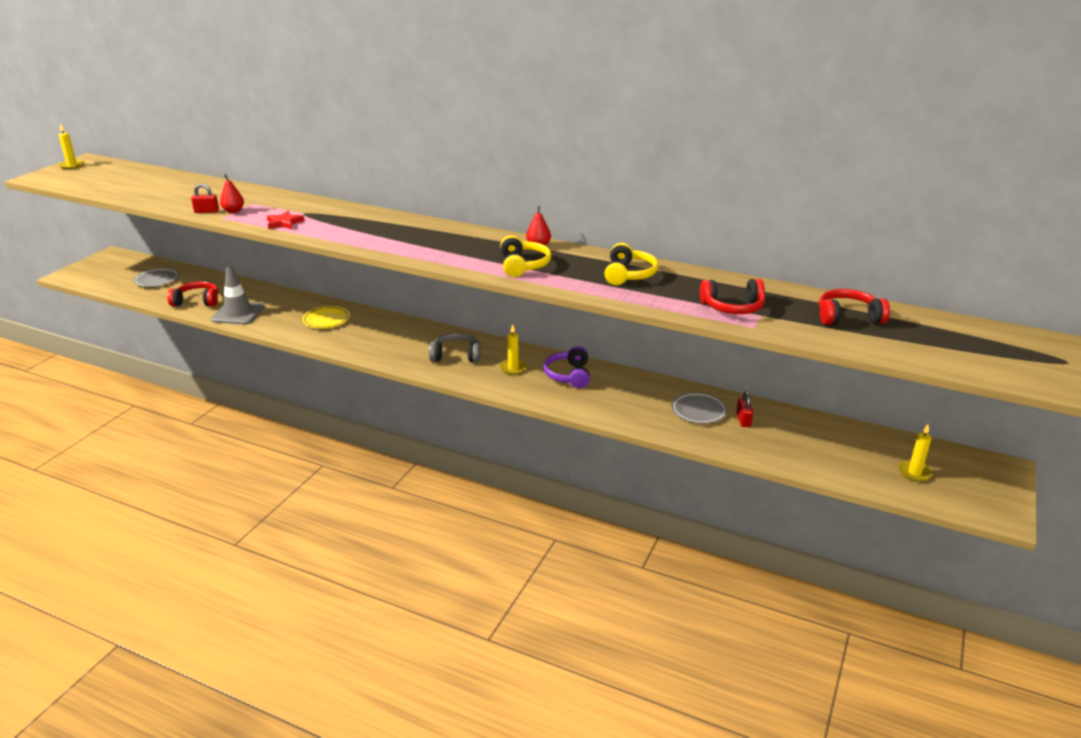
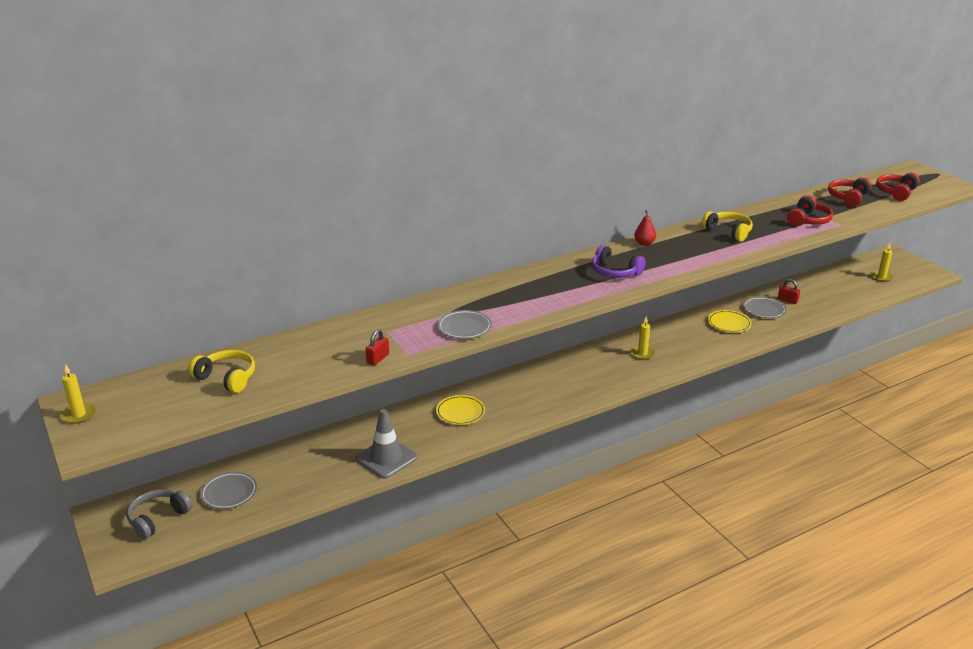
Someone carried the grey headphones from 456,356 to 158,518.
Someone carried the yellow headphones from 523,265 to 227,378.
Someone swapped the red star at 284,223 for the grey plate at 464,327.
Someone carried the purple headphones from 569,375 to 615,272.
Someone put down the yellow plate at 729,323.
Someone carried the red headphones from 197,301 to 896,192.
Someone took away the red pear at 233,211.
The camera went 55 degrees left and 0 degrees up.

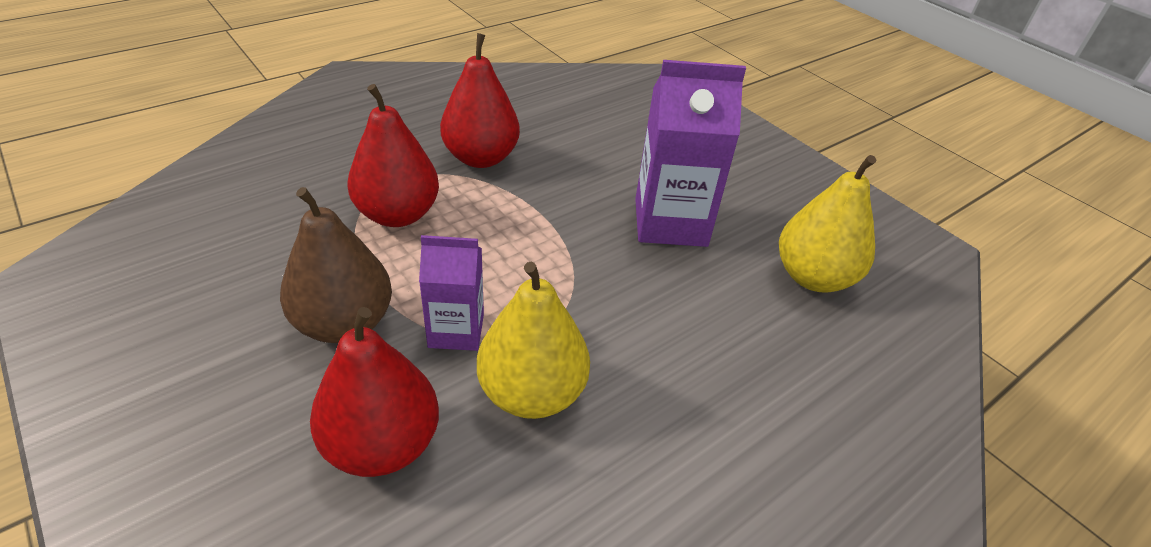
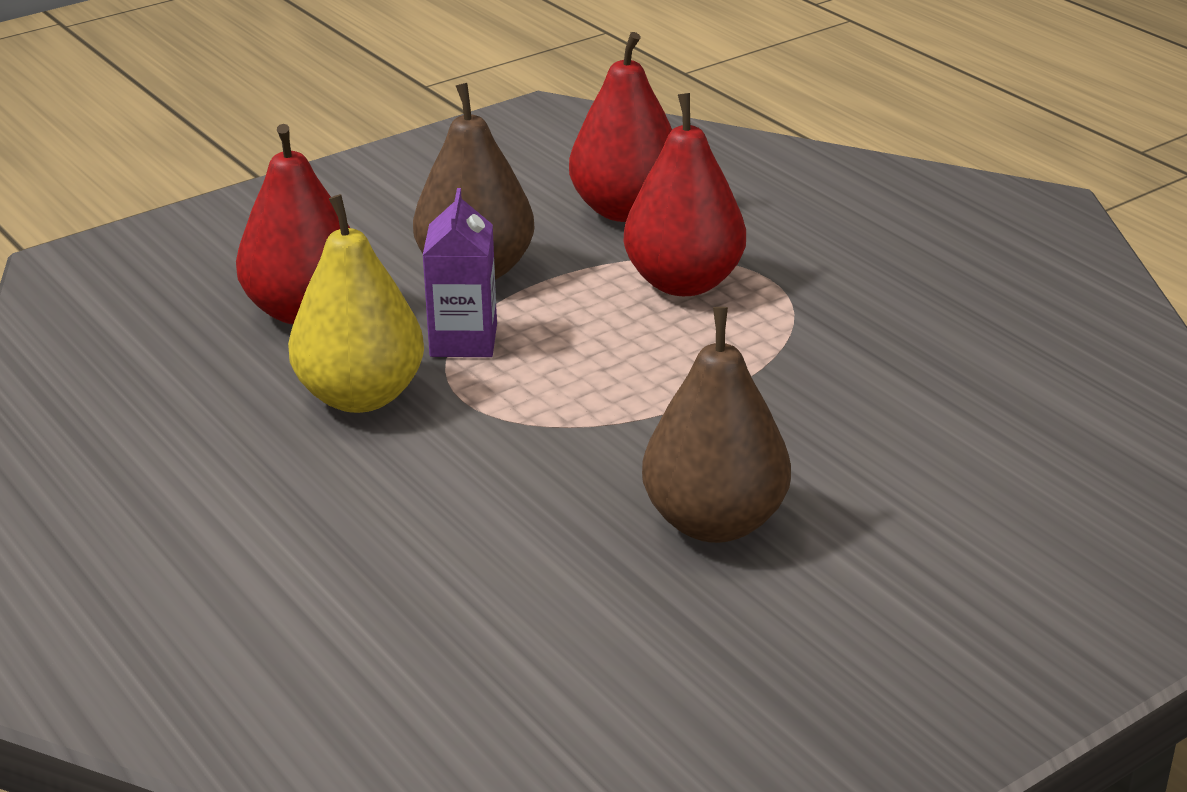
Someone carried the red pear from 481,158 to 626,210.
Someone swapped the purple carton at 670,222 for the brown pear at 714,522.
Someone took away the yellow pear at 813,277.
The camera went 95 degrees right and 10 degrees down.

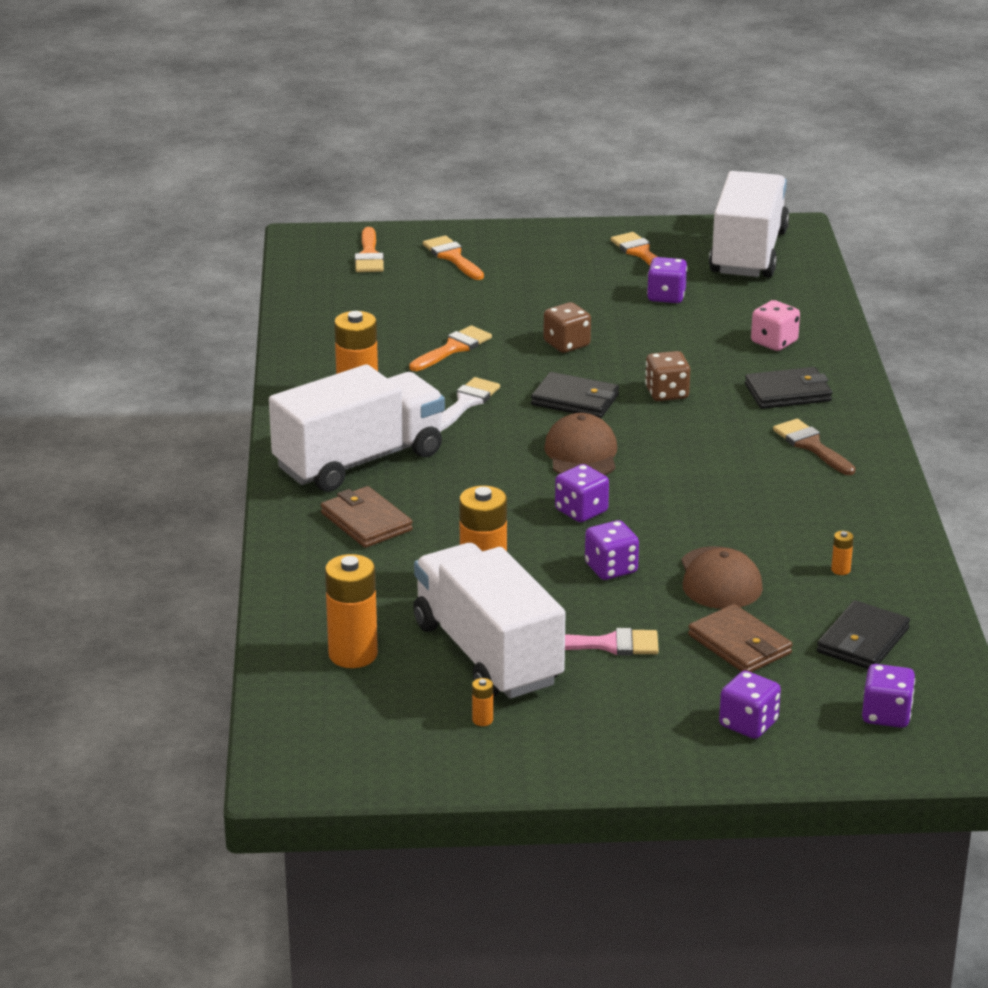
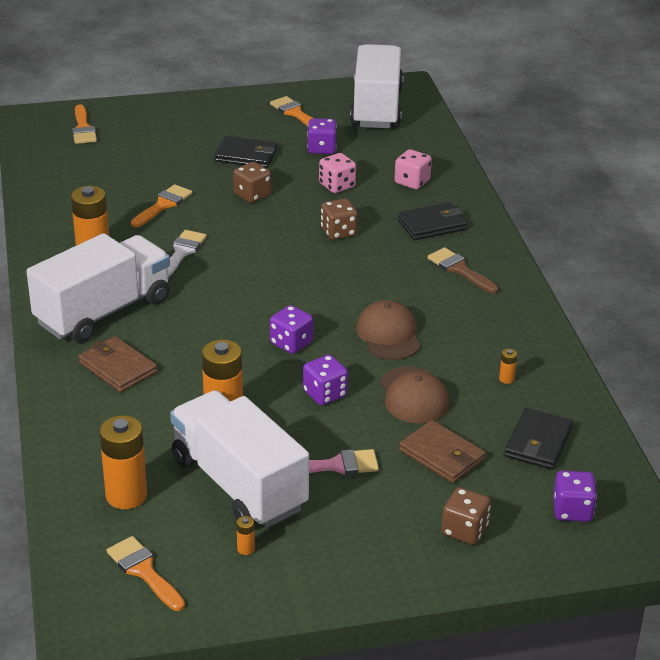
Someone carried the orange brush from 452,257 to 144,571.
Someone carried the black wallet from 575,400 to 246,155.
Someone put down the pink dice at 337,185.
Someone carried the brown cap from 581,454 to 388,335.
Someone repainted the purple dice at 748,724, which became the brown dice at 464,530.
The camera went 10 degrees left and 5 degrees up.

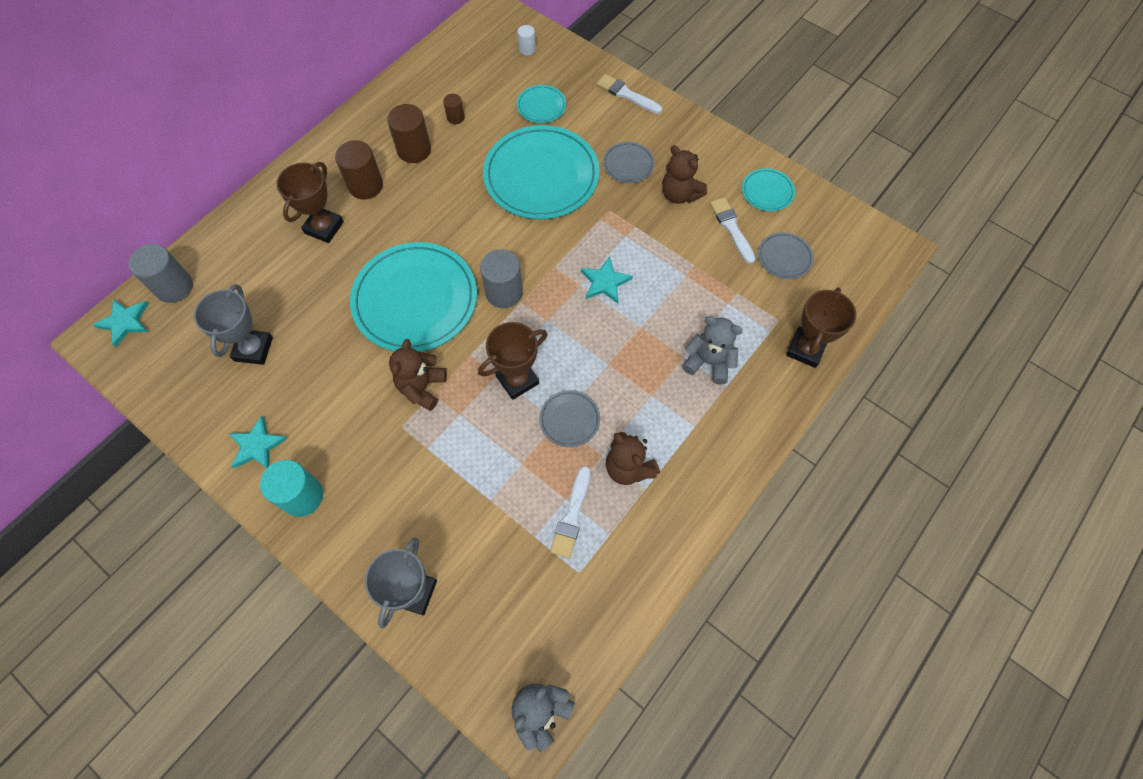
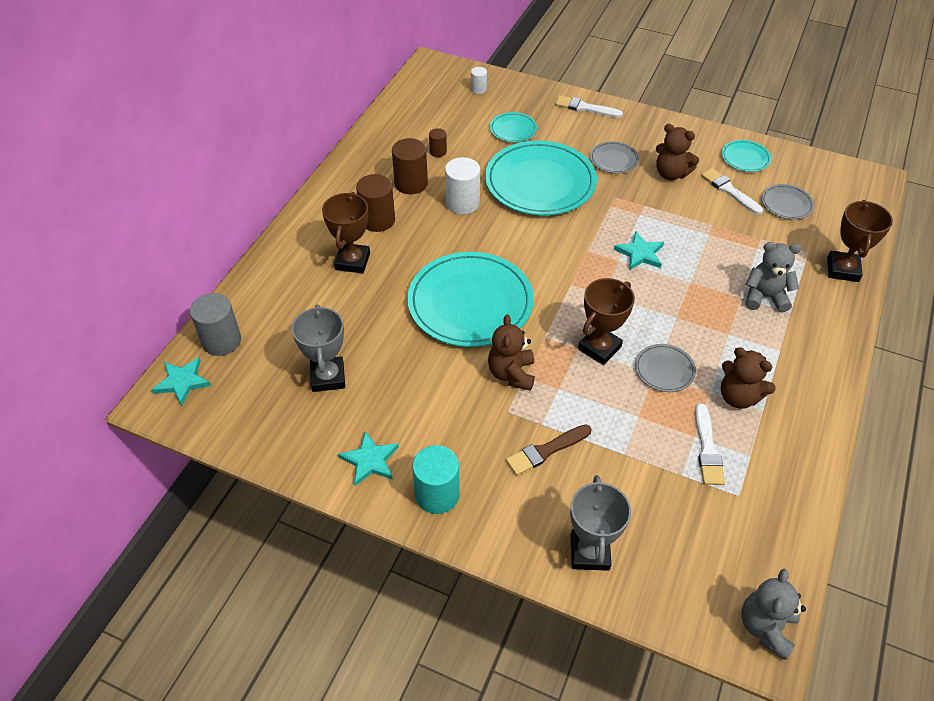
Someone put down the white cylinder at 462,203.
Someone put down the brown brush at 546,451.
Someone took away the grey cylinder at 504,292.
The camera went 15 degrees left and 15 degrees down.

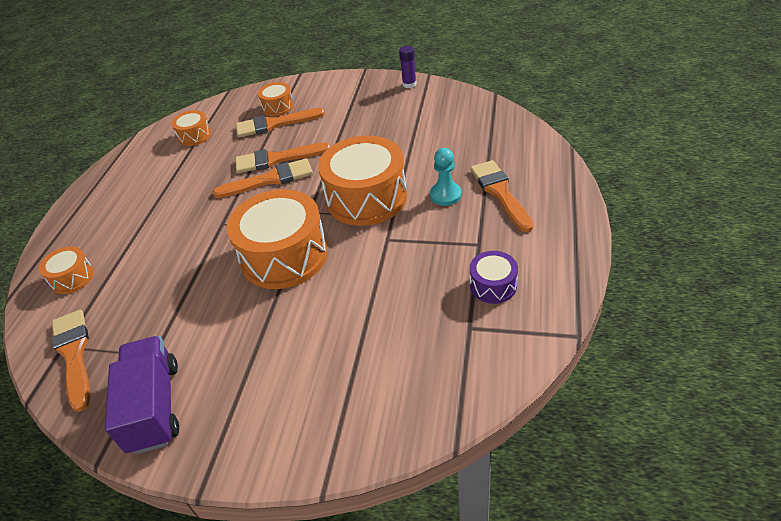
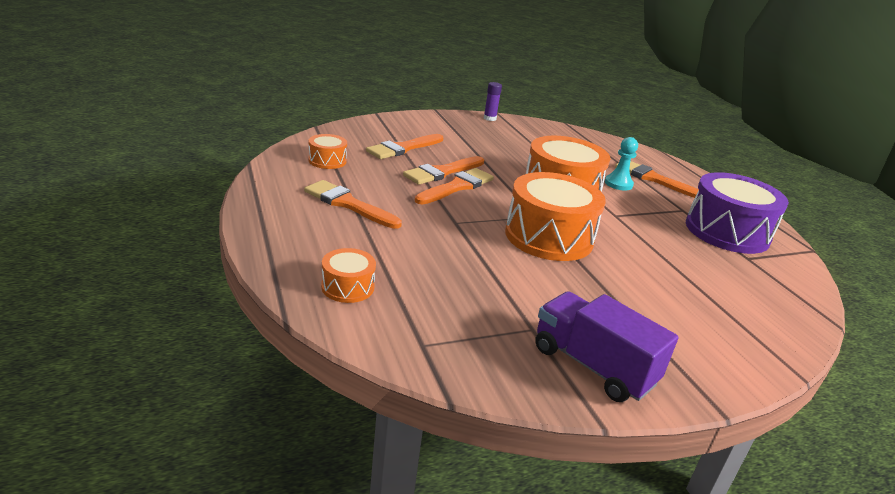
Someone carried the orange brush from 74,354 to 348,204.
Someone scaled the purple drum at 493,285 by 2.07.
Someone took away the orange drum at 278,107.
The camera went 40 degrees left and 15 degrees down.

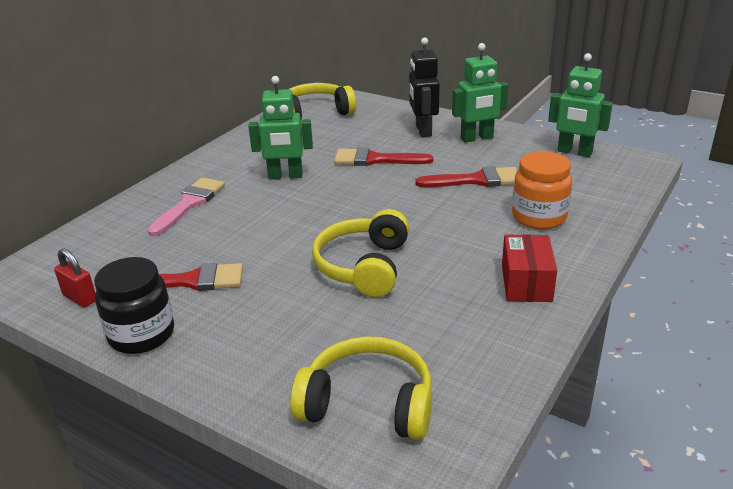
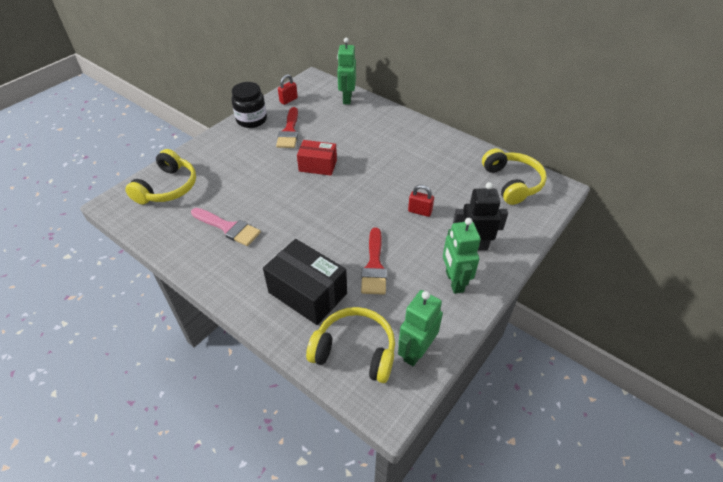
Someone carried the pink brush from 189,204 to 228,228.
Someone swapped the orange jar at 539,217 for the black box at 307,293.
Someone carried the red box from 526,283 to 318,165.
Someone carried the yellow headphones from 363,266 to 355,351.
Someone carried the green robot from 285,176 to 347,98.
Someone swapped the red brush at 375,159 for the red padlock at 420,211.
The camera went 95 degrees right and 15 degrees up.

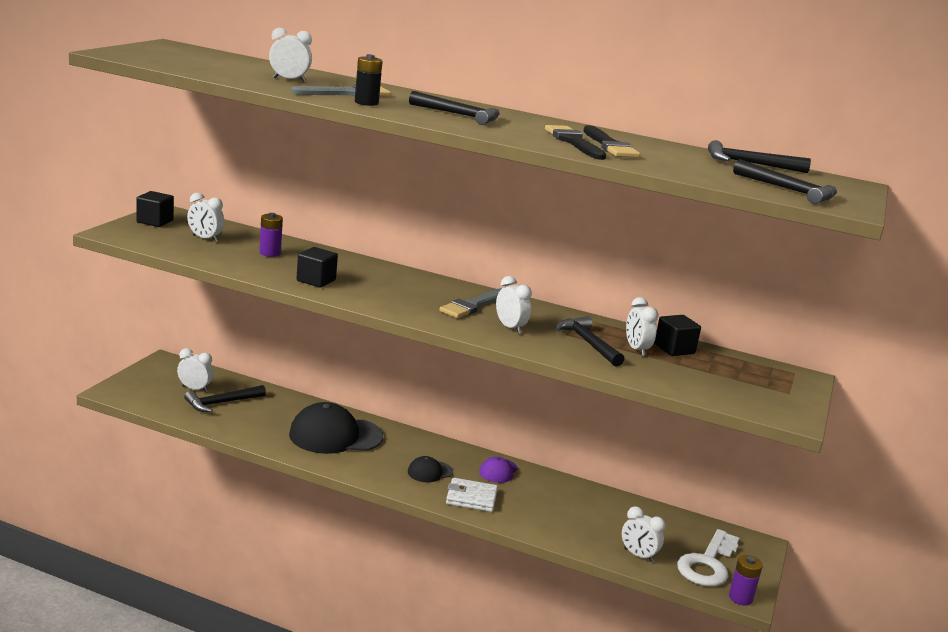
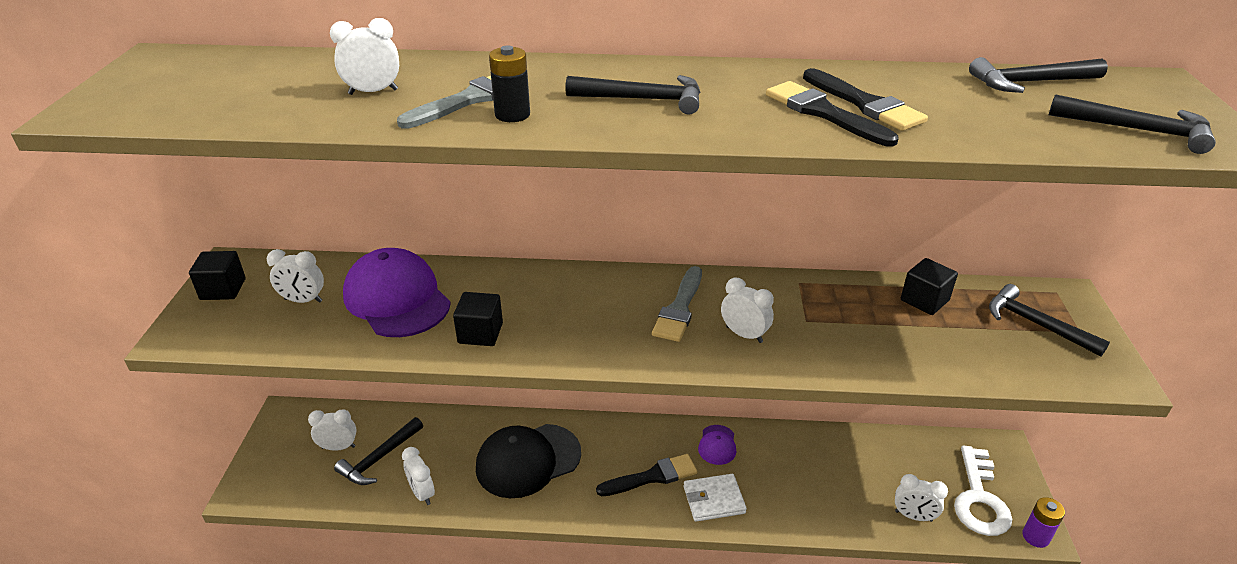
Someone swapped the purple battery at 270,253 for the purple cap at 397,299.
Someone carried the white clock from 636,349 to 422,493.
Someone swapped the black cap at 430,472 for the black brush at 652,477.
Someone carried the black hammer from 588,343 to 1036,324.
The camera went 15 degrees left and 15 degrees up.

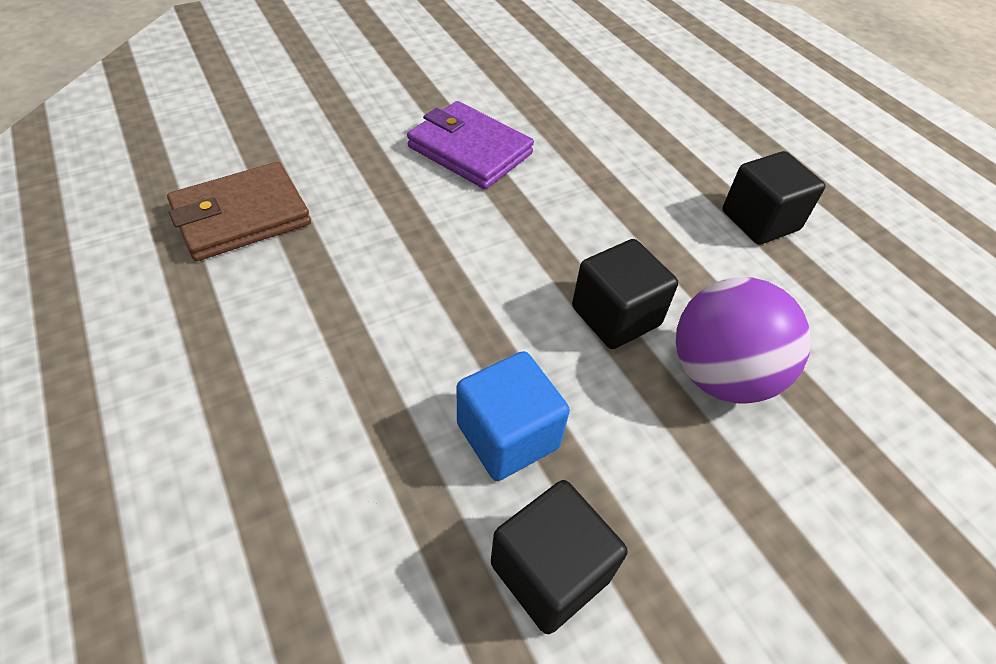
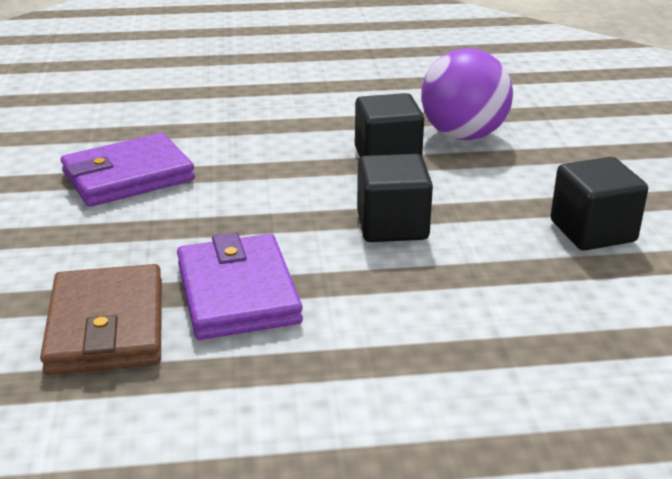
Someone put down the purple wallet at 237,293.
Someone carried the black cube from 760,221 to 392,226.
Someone took away the blue cube at 508,436.
The camera went 65 degrees left and 20 degrees down.

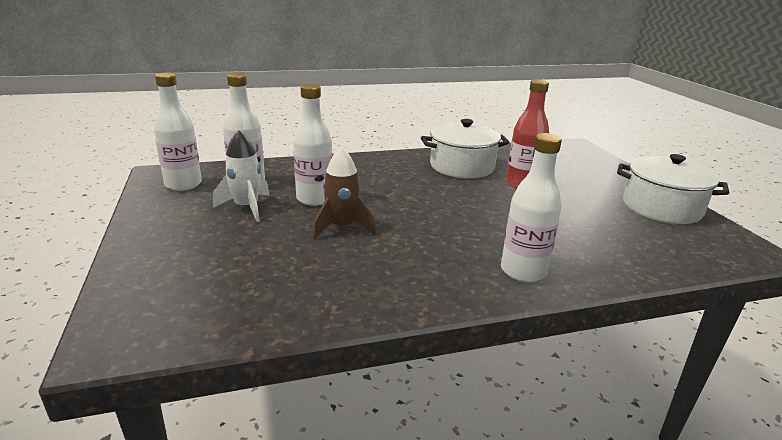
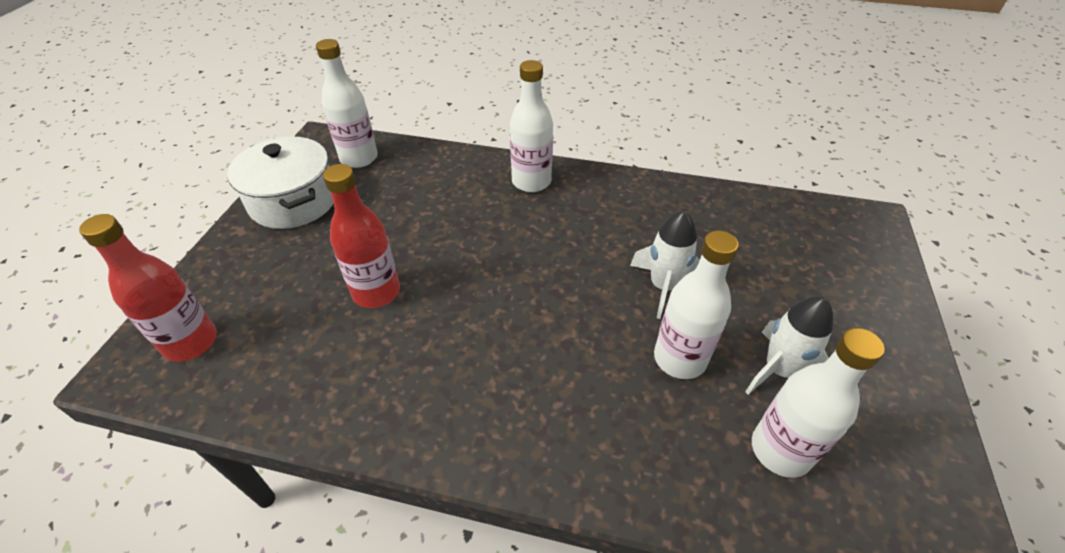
Someone put down the red bottle at 191,342.
Someone carried the white bottle from 183,184 to 359,158.
Someone repainted the brown rocket at 342,227, which became the white rocket at 663,286.
Someone took away the white pot at 461,166.
The camera went 150 degrees left and 20 degrees up.

